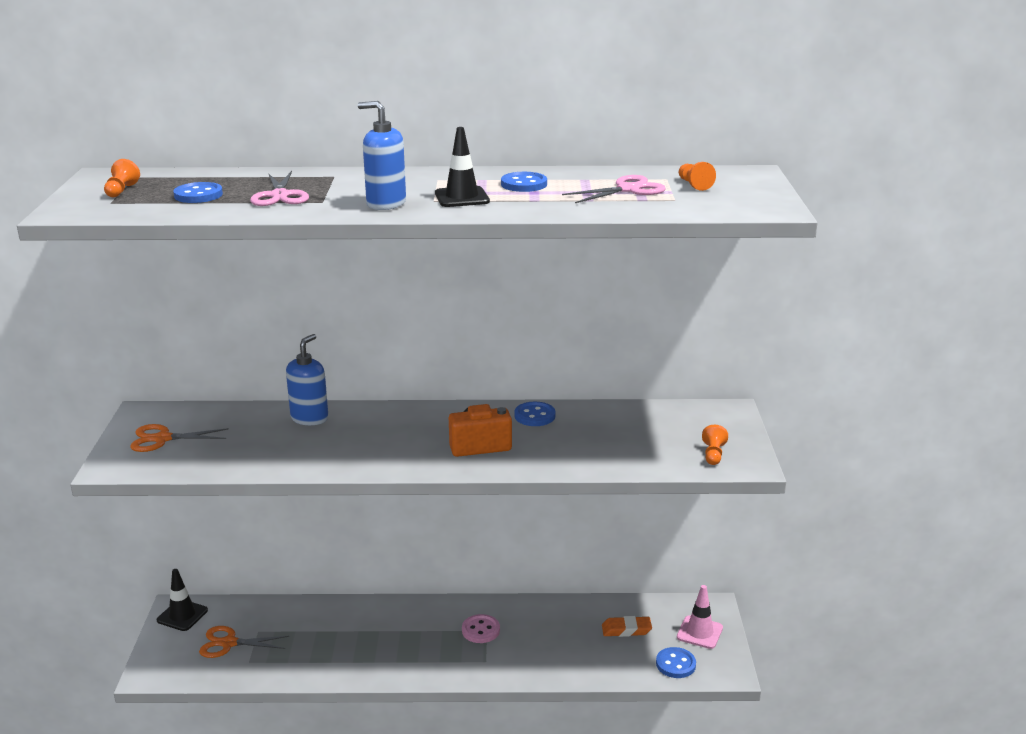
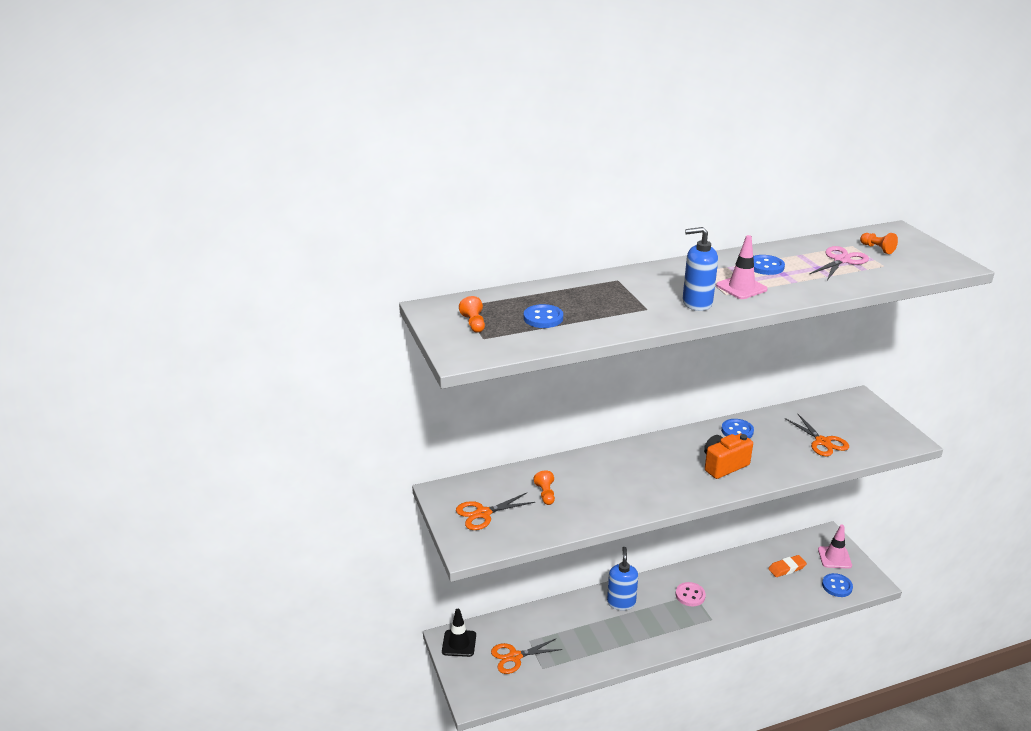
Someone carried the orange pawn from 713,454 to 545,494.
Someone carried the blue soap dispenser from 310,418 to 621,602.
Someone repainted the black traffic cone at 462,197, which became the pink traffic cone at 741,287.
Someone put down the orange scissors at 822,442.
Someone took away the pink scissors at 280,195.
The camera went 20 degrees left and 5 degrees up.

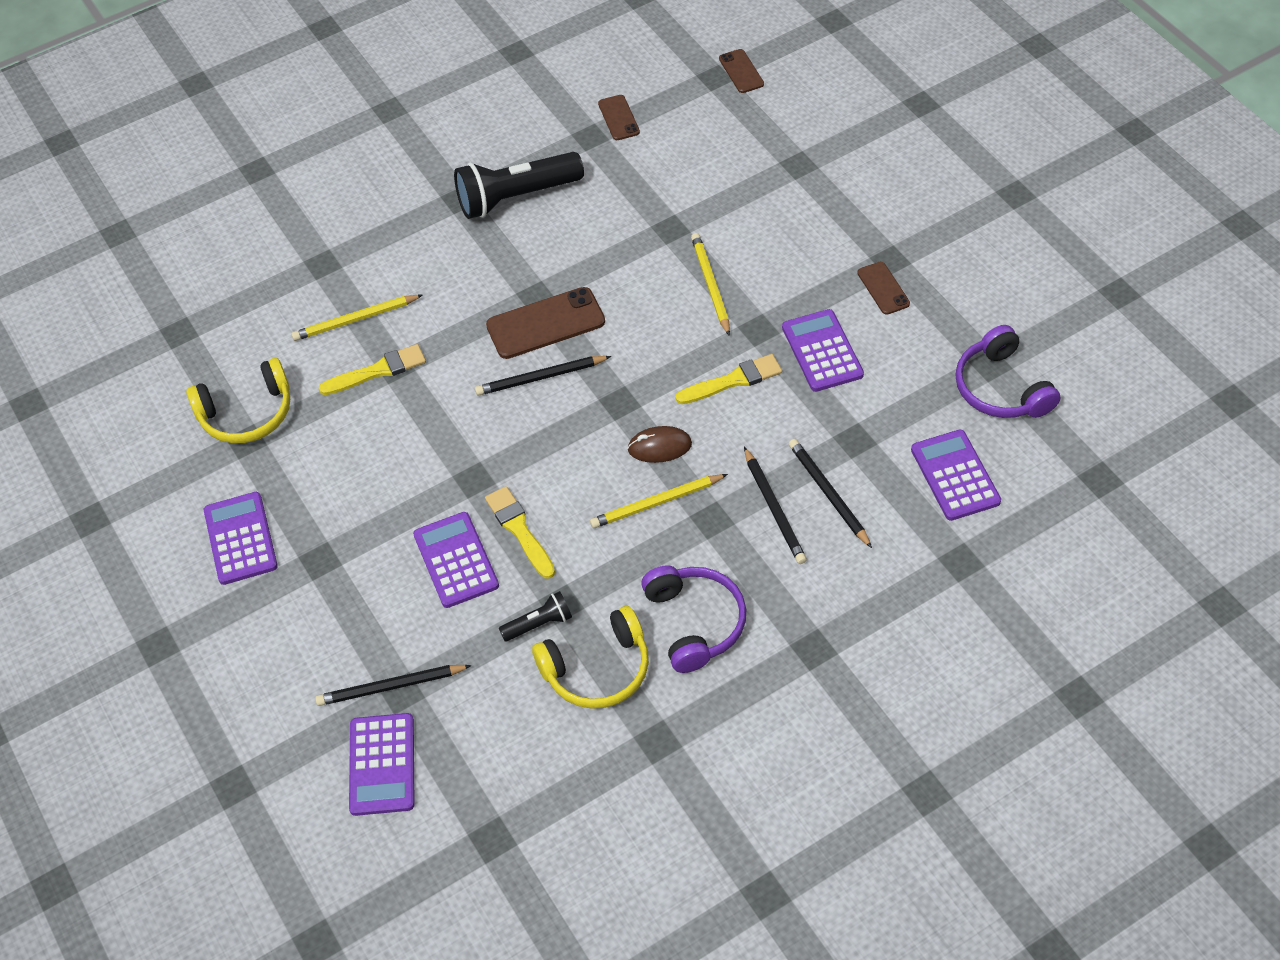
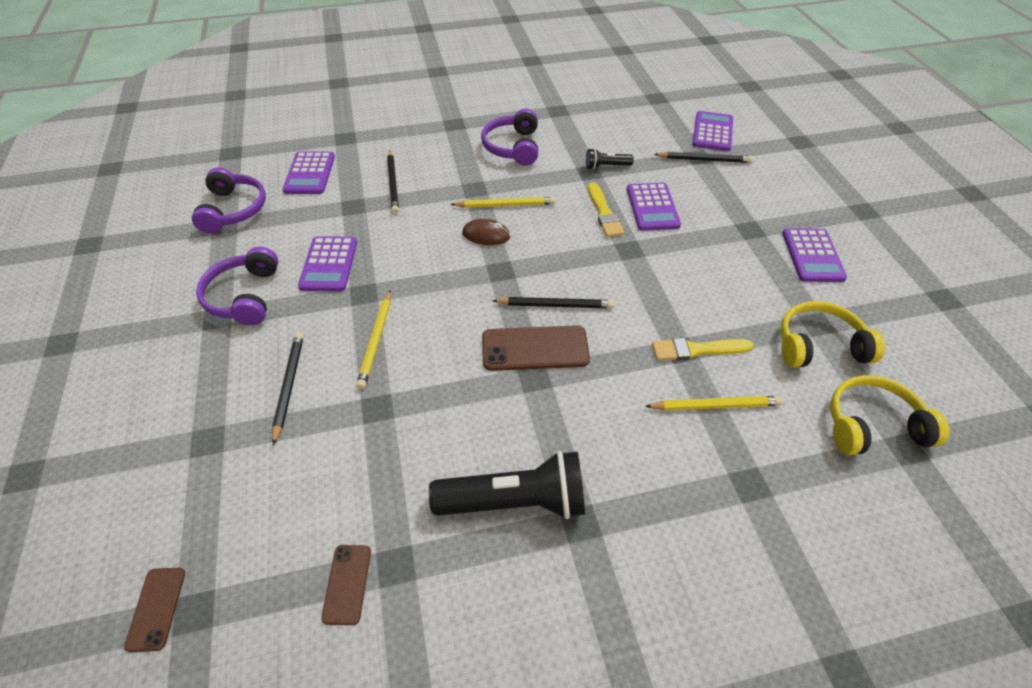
Someone swapped the brown phone at 883,288 for the purple headphones at 244,296.
Someone carried the black pencil from 774,508 to 288,386.
Someone carried the yellow headphones from 597,669 to 872,425.
Someone took away the yellow brush at 733,380.
The camera went 165 degrees left and 5 degrees down.

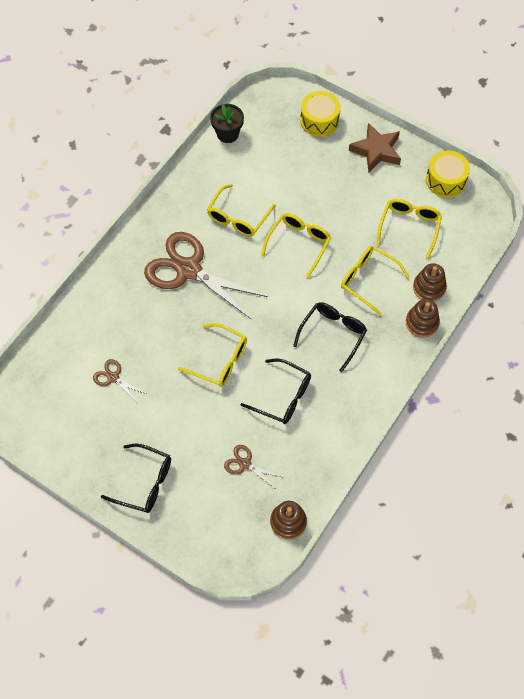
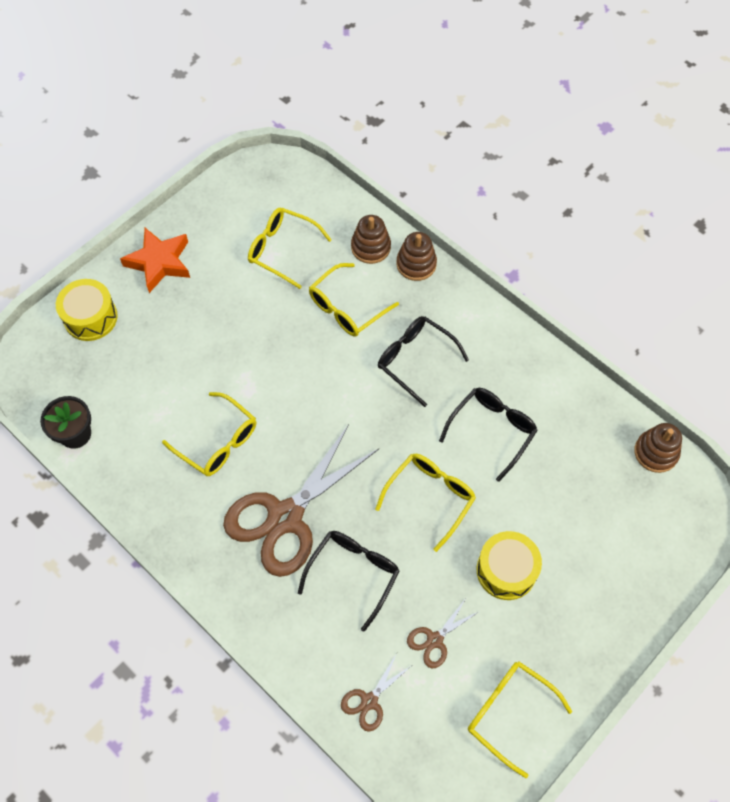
Someone repainted the brown star at 376,151, which became the orange star at 159,262.
Someone carried the black glasses from 144,482 to 353,574.
Someone carried the brown scissors from 245,464 to 369,701.
Someone carried the yellow glasses from 298,244 to 510,713.
Someone carried the yellow drum from 445,180 to 506,570.
The camera went 80 degrees left and 0 degrees up.

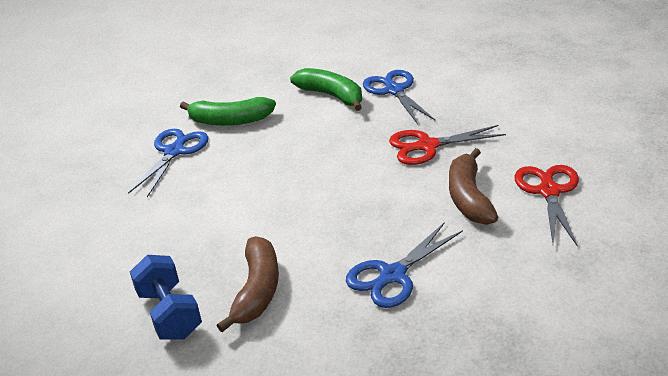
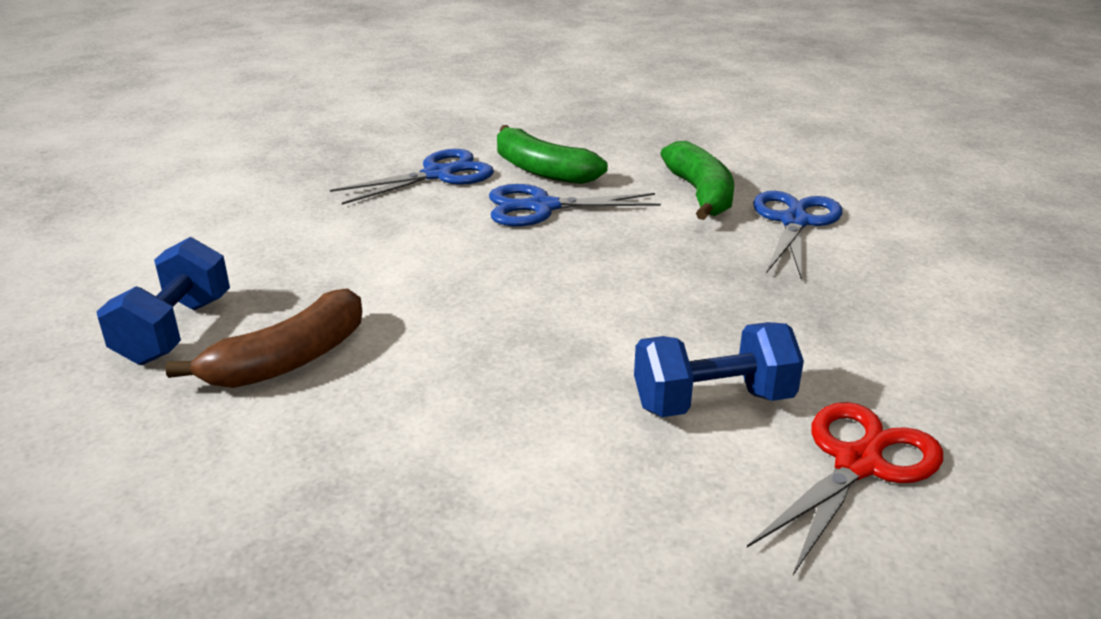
Someone carried the blue scissors from 393,275 to 542,207.
Someone swapped the brown banana at 469,197 for the blue dumbbell at 713,402.
Someone took away the red scissors at 427,146.
The camera went 35 degrees right and 5 degrees down.

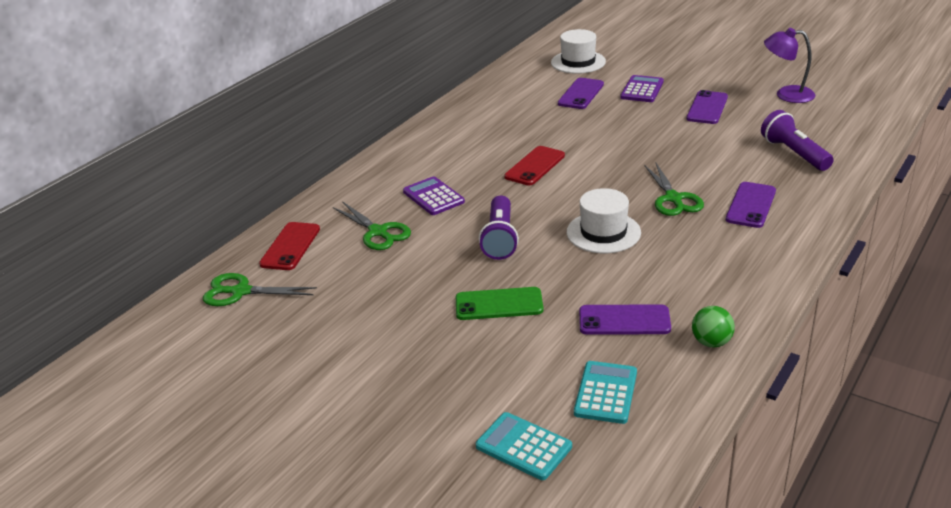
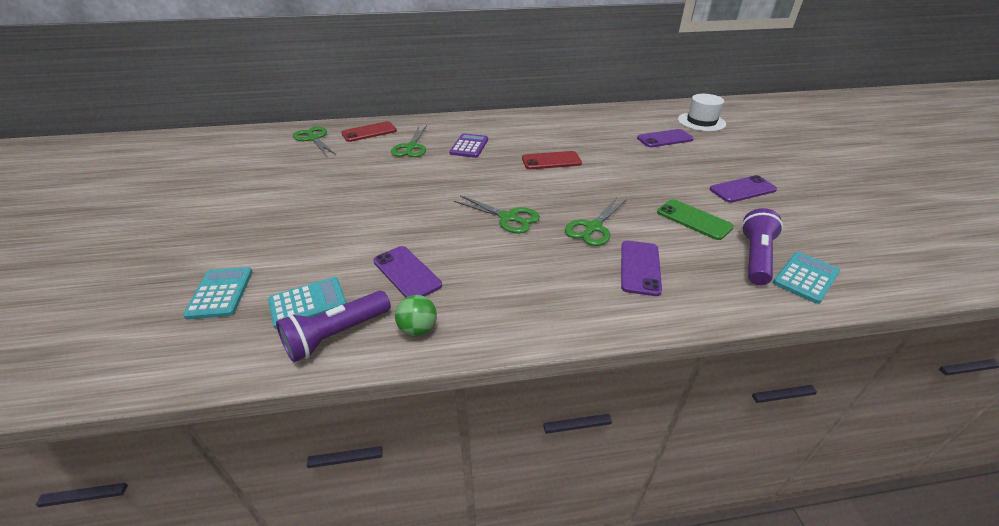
Someone carried the purple flashlight from 500,239 to 336,335.
Someone swapped the white hat at 603,232 for the green scissors at 508,218.
Someone rotated the purple phone at 751,205 by 60 degrees counterclockwise.
Someone carried the green phone from 499,304 to 694,220.
Someone put down the turquoise calculator at 806,278.
Someone took away the purple calculator at 642,90.
Someone took away the purple lamp at 786,94.
The camera went 45 degrees right and 5 degrees up.

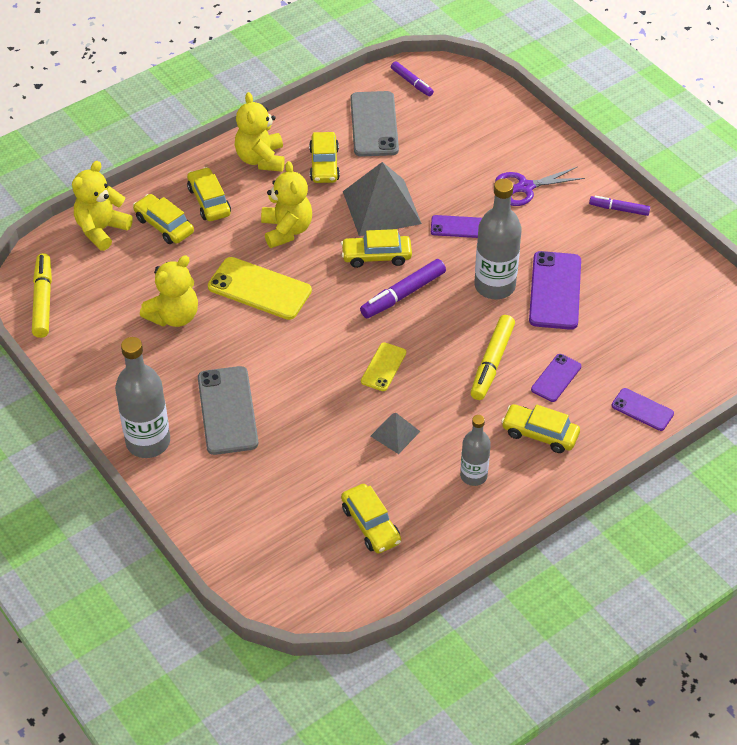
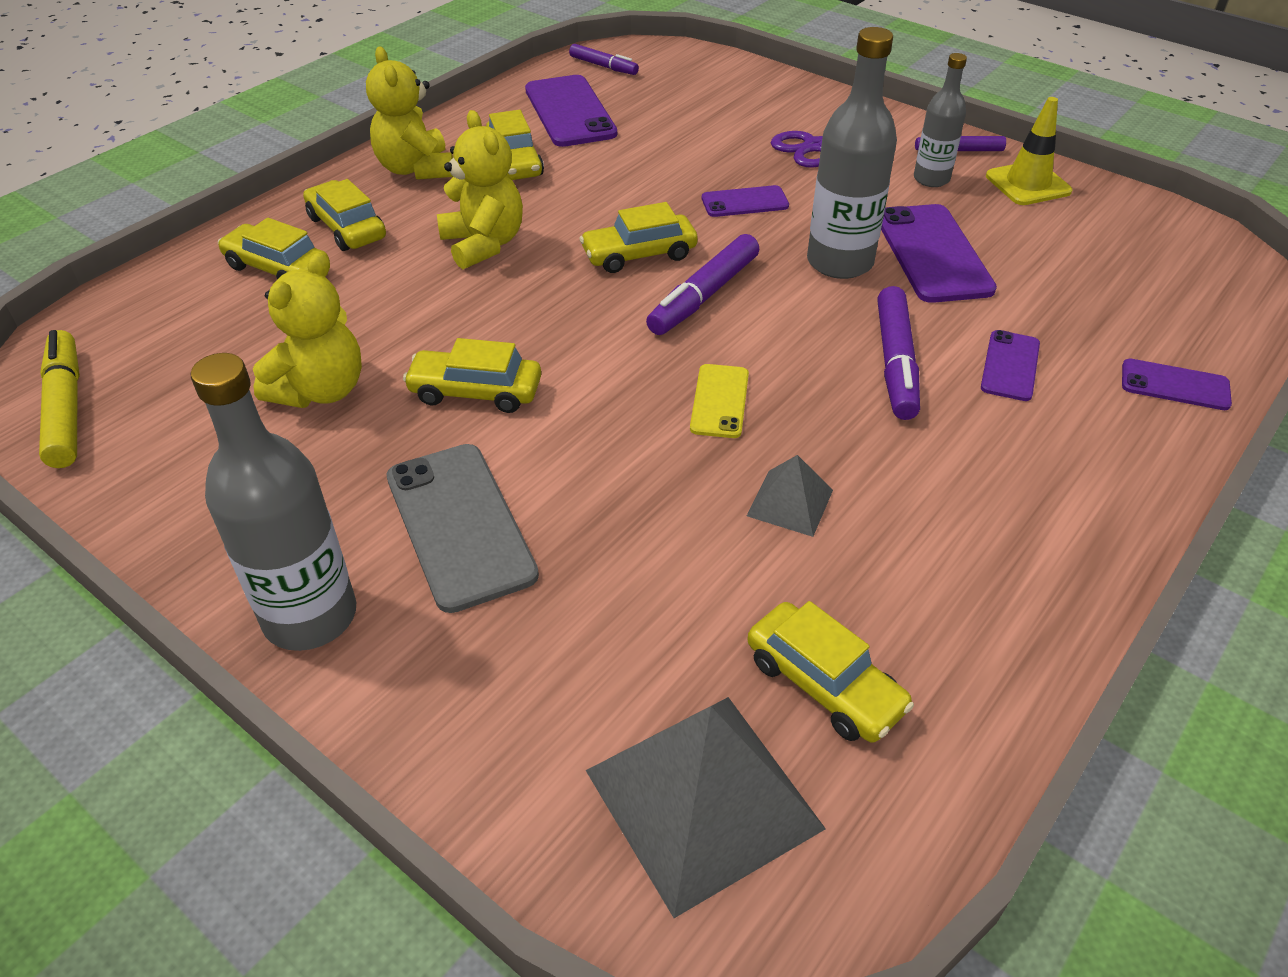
Someone carried the yellow car from 540,434 to 475,391.
Someone repainted the grey phone at 374,124, which became the purple phone at 569,112.
Someone carried the grey pyramid from 382,207 to 703,799.
Someone repainted the yellow marker at 492,362, which became the purple marker at 895,362.
Someone carried the grey bottle from 473,476 to 931,179.
Someone put down the yellow traffic cone at 1028,184.
Someone took away the yellow teddy bear at 101,230.
Someone took away the yellow phone at 259,289.
The camera went 15 degrees left and 5 degrees down.

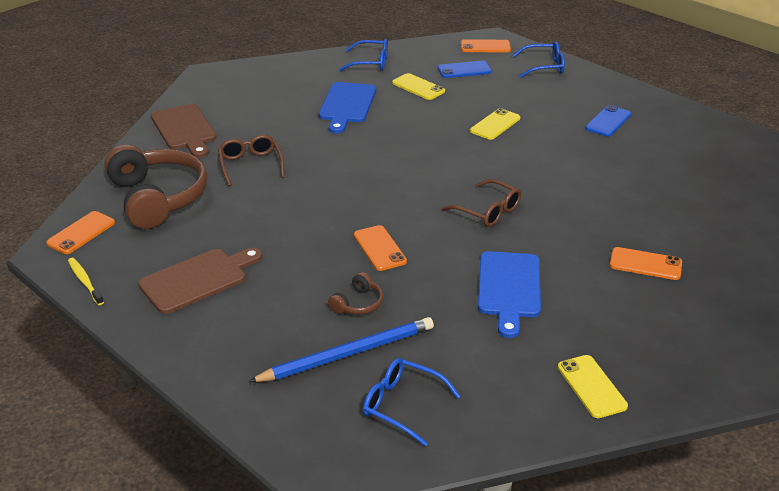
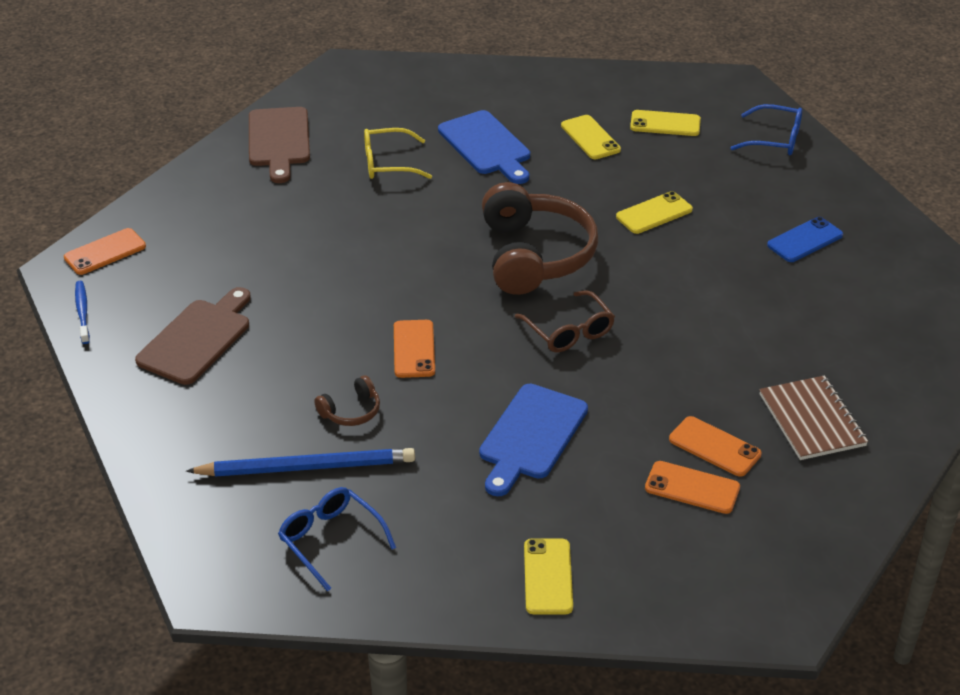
Someone repainted the yellow toothbrush at 85,281, which became the blue toothbrush at 82,312.
Someone rotated the brown cutting board at 198,279 by 45 degrees counterclockwise.
Someone put down the yellow glasses at 388,163.
Someone rotated the blue cutting board at 347,105 by 60 degrees counterclockwise.
Someone carried the brown headphones from 157,198 to 534,255.
Someone repainted the blue phone at 464,70, which became the yellow phone at 665,124.
Someone carried the orange phone from 485,47 to 692,488.
Someone put down the brown notebook at 812,420.
Someone took away the brown glasses at 250,165.
Someone took away the blue glasses at 370,63.
The camera went 20 degrees right and 5 degrees up.

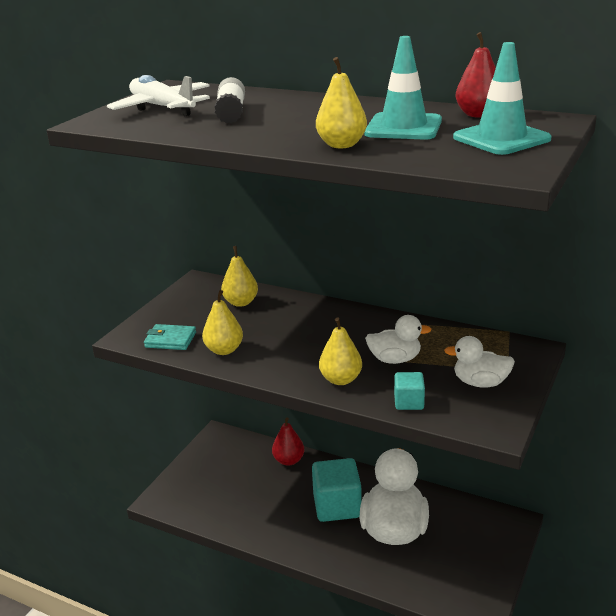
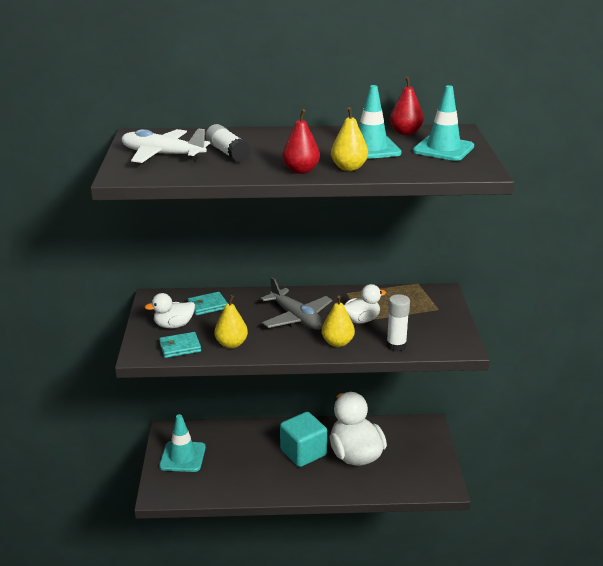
Someone carried the white duck from 480,383 to 174,325.
Someone put down the turquoise traffic cone at 182,457.
Someone swapped the yellow pear at 241,302 for the turquoise wallet at 207,306.
Someone put down the grey plane at 297,318.
Someone carried the red pear from 288,460 to 301,170.
Someone swapped the turquoise cube at 409,402 for the white glue stick at 396,345.
The camera went 30 degrees left and 0 degrees up.

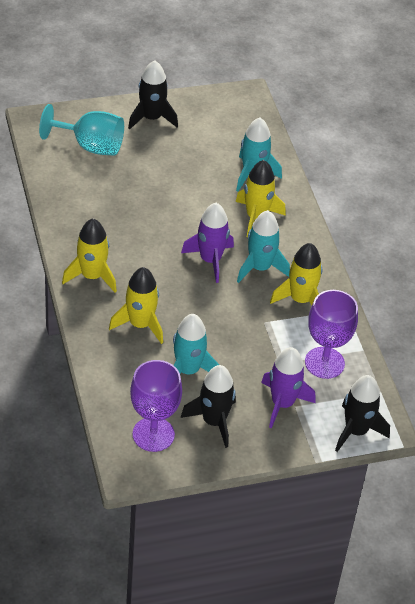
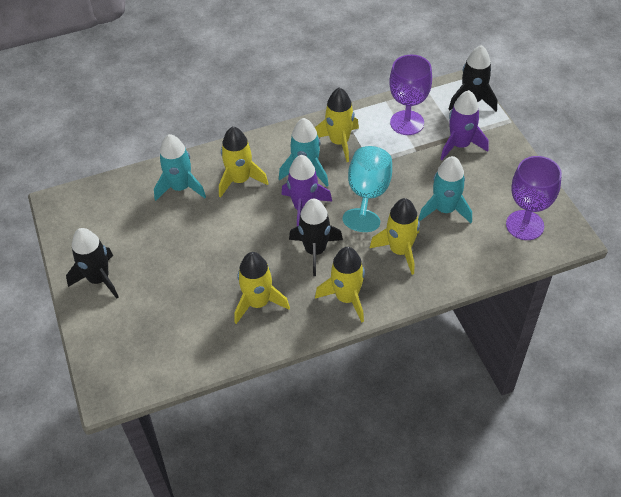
Someone put down the yellow rocket at 258,303.
Someone carried the black rocket from 214,421 to 315,251.
Someone carried the turquoise goblet from 90,146 to 368,195.
The camera went 90 degrees left and 5 degrees up.

